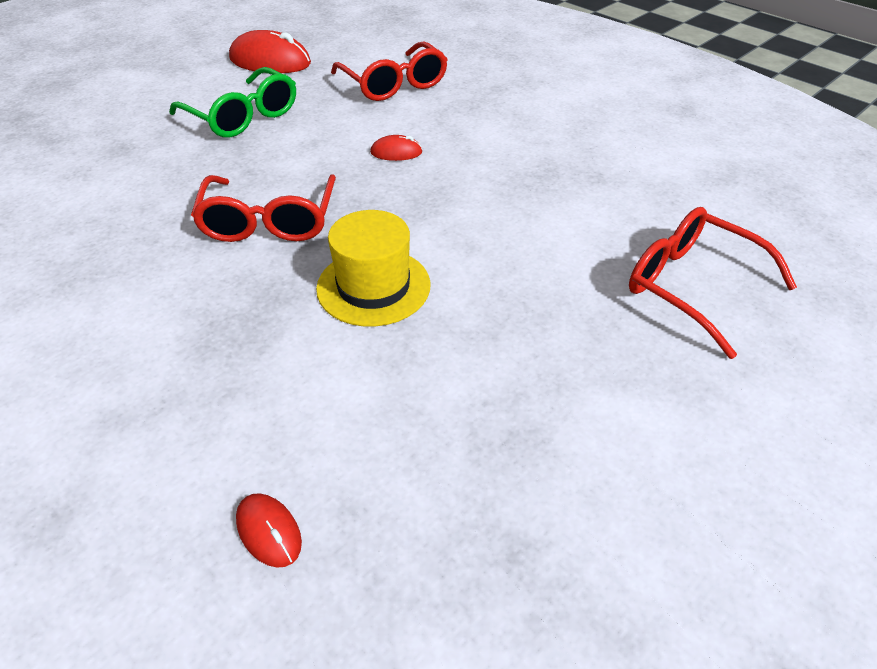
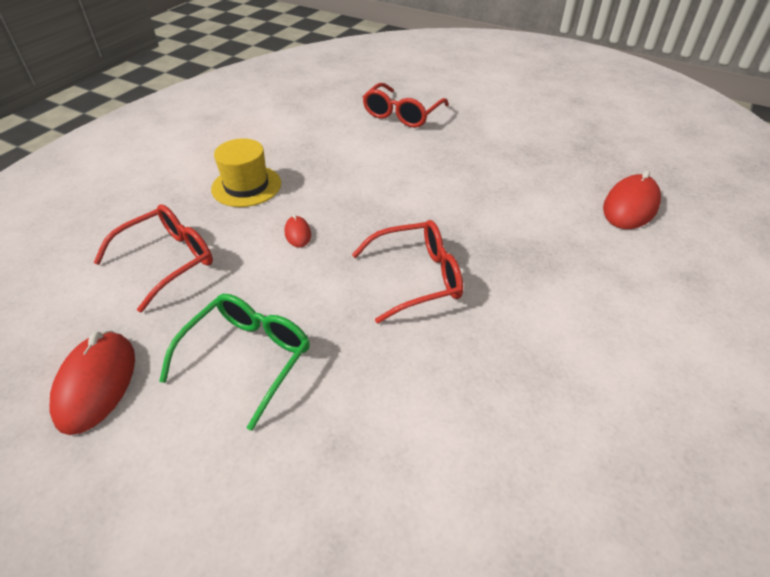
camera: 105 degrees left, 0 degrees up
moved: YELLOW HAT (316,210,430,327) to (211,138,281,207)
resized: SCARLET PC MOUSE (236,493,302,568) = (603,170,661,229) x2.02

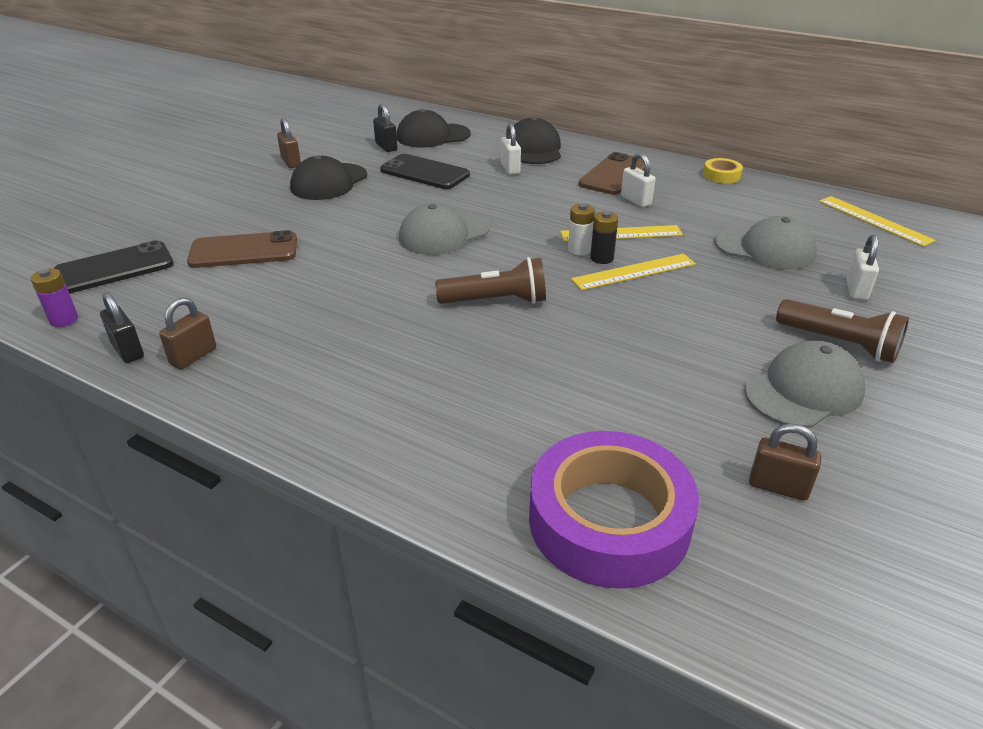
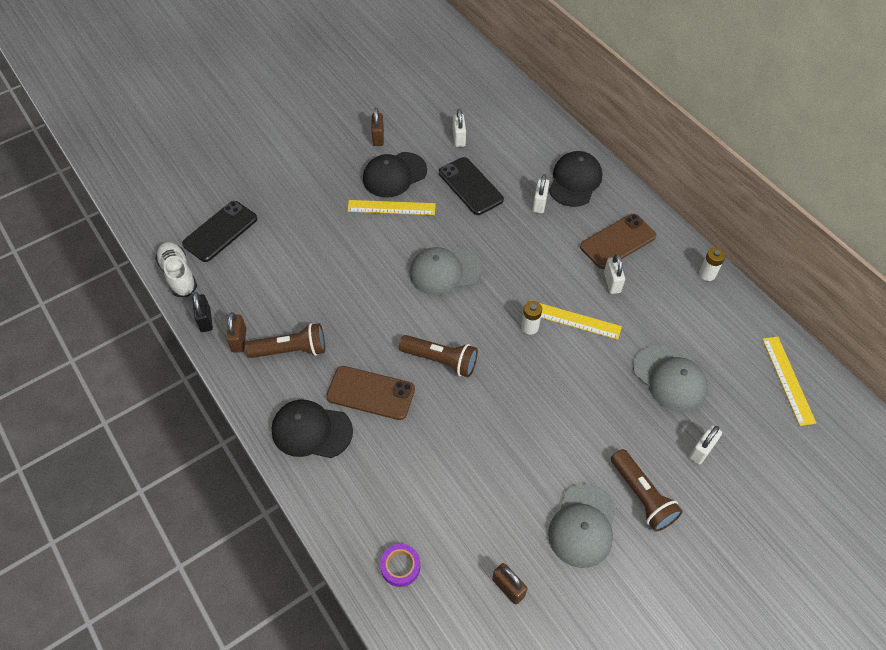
camera: 25 degrees right, 20 degrees up
removed: JET-BLACK AA BATTERY (590,211,618,264)
added: DARK BROWN FLASHLIGHT (245,323,325,358)
moved: JET-BLACK BASEBALL CAP (397,109,471,148) to (272,399,353,458); DARK BROWN SMARTPHONE (187,230,297,268) to (326,366,415,420); YELLOW MEASURING STICK (571,254,696,290) to (347,200,436,215)
replaced: PURPLE AA BATTERY (30,268,78,327) to SNOW-WHITE SNEAKER (155,242,197,297); YELLOW TAPE (703,158,743,183) to SNOW-WHITE AA BATTERY (699,247,725,281)
recoloured: JET-BLACK PADLOCK (373,104,397,152) to SNOW-WHITE PADLOCK (453,109,466,147)
turned: JET-BLACK SMARTPHONE (54,240,174,293) = (182,201,257,262) 45 degrees counterclockwise; DARK BROWN PADLOCK (159,297,216,369) = (226,312,246,353) 60 degrees counterclockwise; ASH-GREY BASEBALL CAP (744,341,866,428) = (548,483,617,568) 120 degrees clockwise
resized: PURPLE TAPE (529,431,699,589) = (380,544,420,587) x0.43

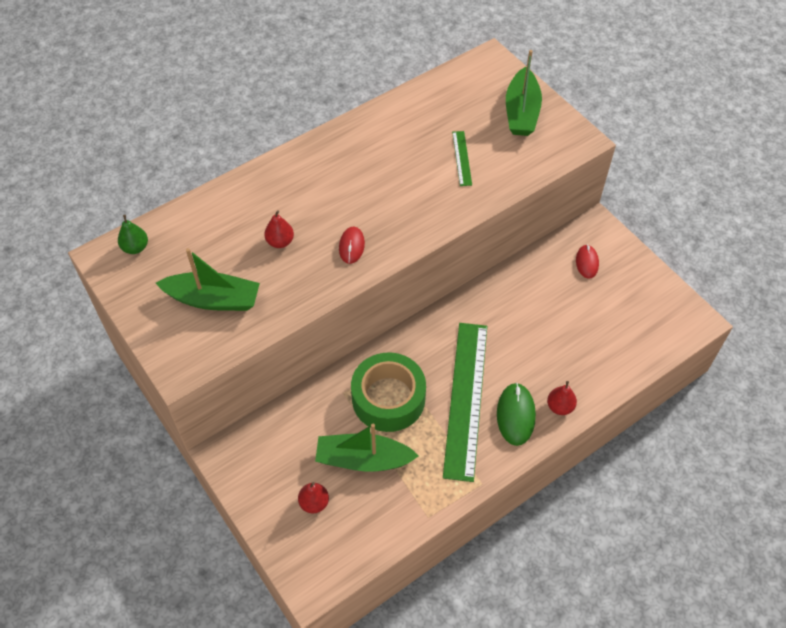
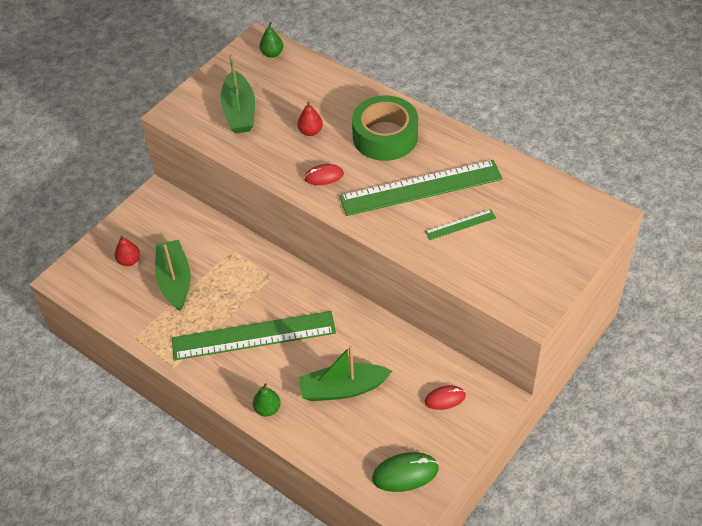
camera: 75 degrees right, 5 degrees down
added: EMERALD MEASURING STICK (339,160,503,216)
moved: EMERALD SAILBOAT (506,50,542,136) to (298,345,392,401); EMERALD TAPE (351,352,426,432) to (352,95,418,161); EMERALD PC MOUSE (497,383,536,446) to (372,452,439,492)
recoloured: SCARLET PEAR FRUIT (547,381,577,415) to EMERALD PEAR FRUIT (253,383,281,417)

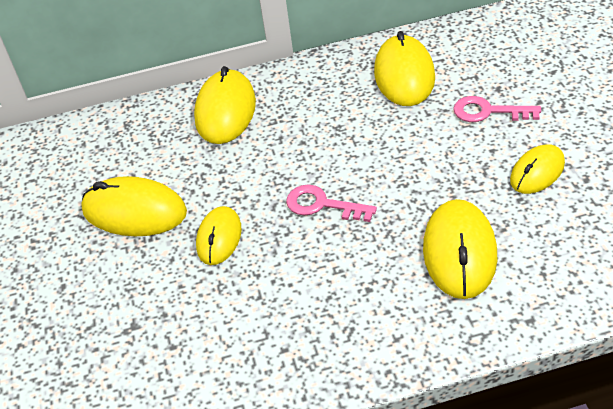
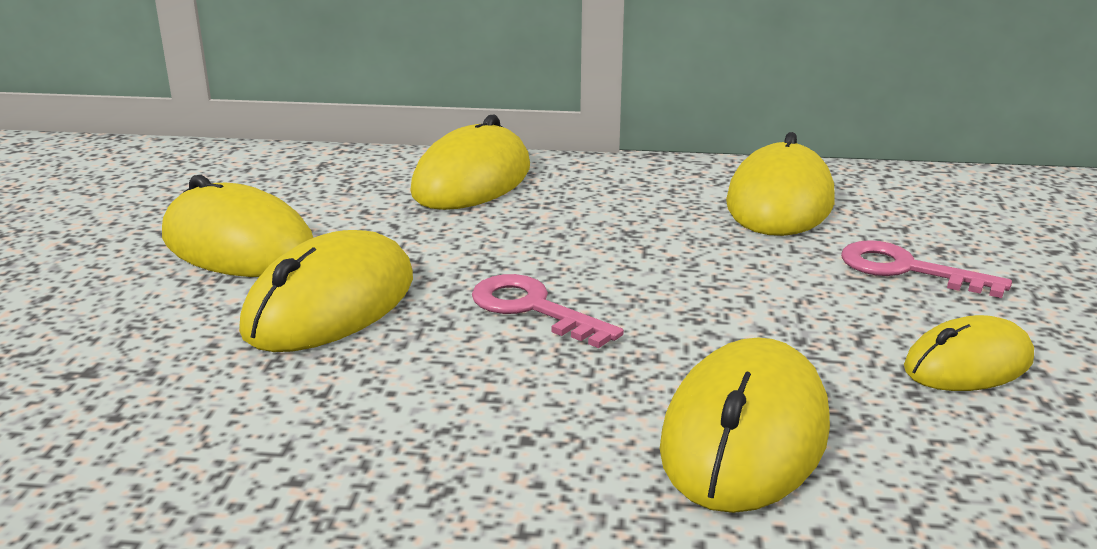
camera: 15 degrees right, 20 degrees down
resized: YELLOW PC MOUSE (196,206,242,265) = (239,230,413,352) x1.58

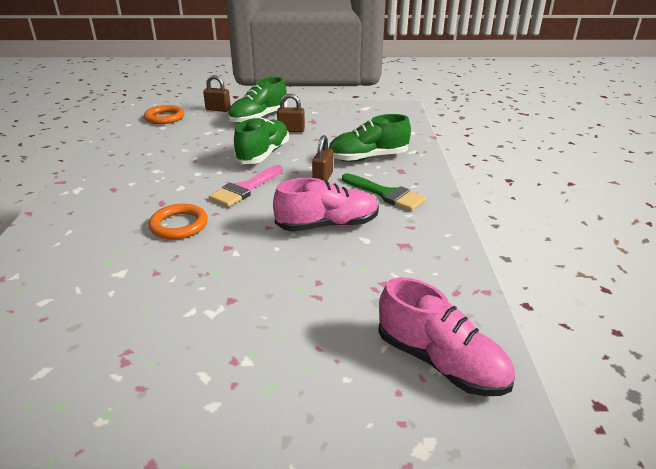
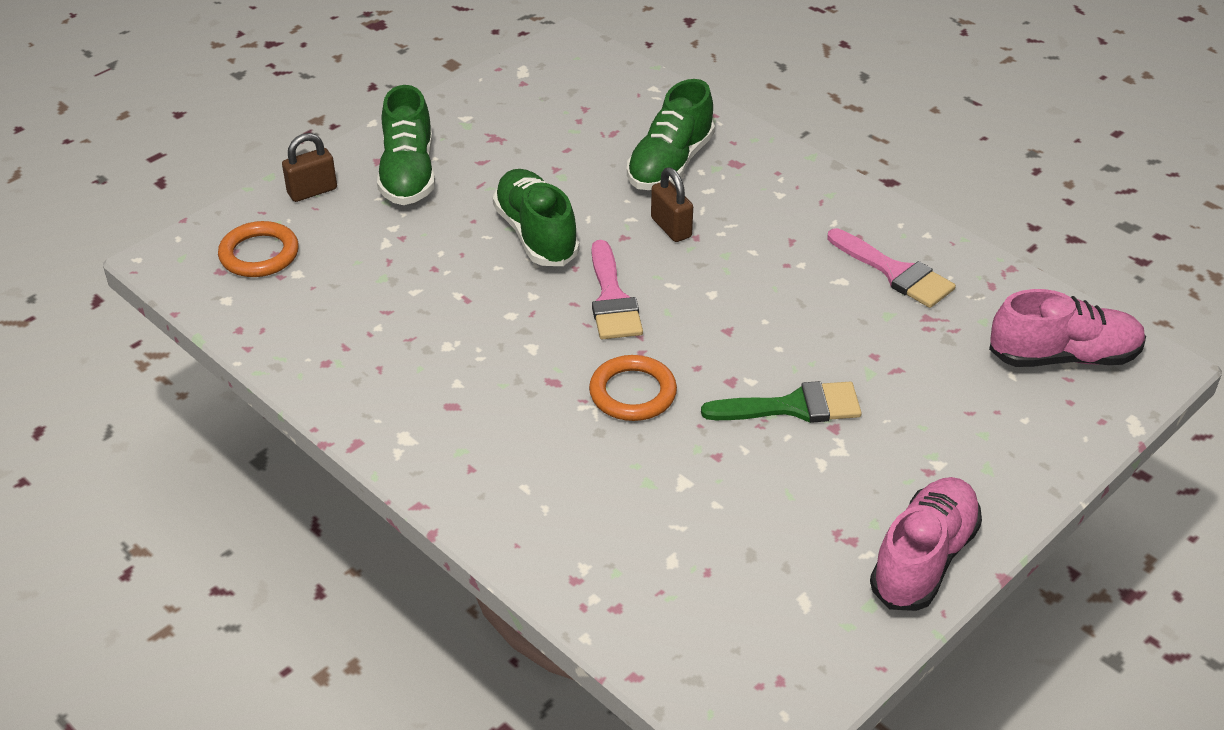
camera: 45 degrees left, 10 degrees up
removed: DARK BROWN PADLOCK (277,94,305,133)
added: PINK PAINTBRUSH (827,228,956,308)
moved: EMERALD PAINTBRUSH (342,173,426,211) to (701,381,862,423); PINK SNEAKER (273,178,379,231) to (870,477,982,611)

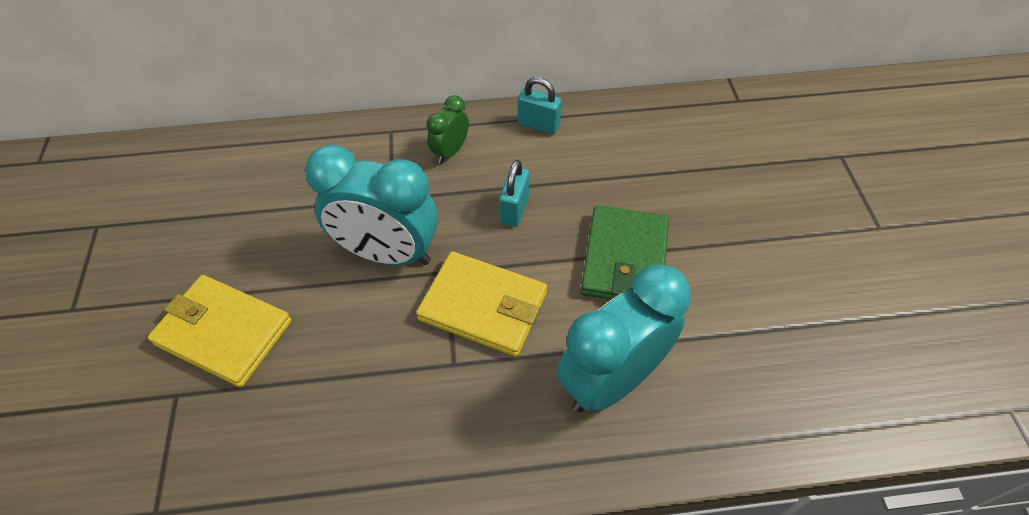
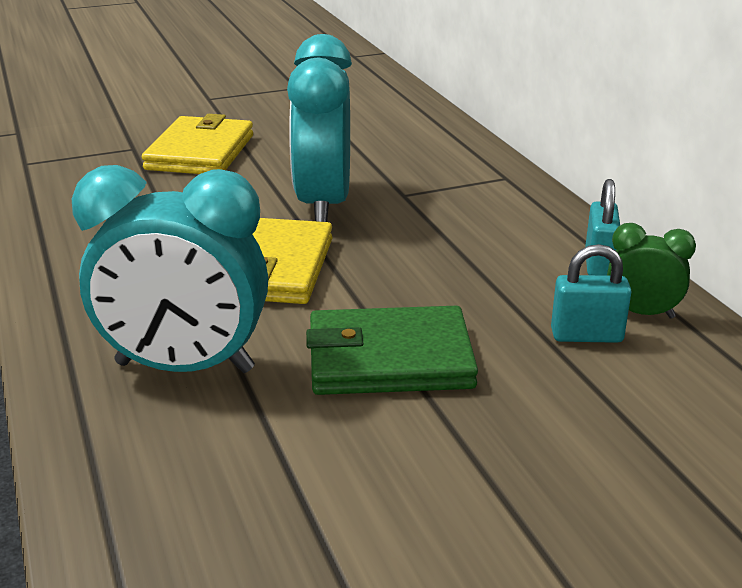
camera: 75 degrees right, 25 degrees down
moved: AQUA PADLOCK (499,160,530,227) to (551,244,632,343); EMERALD ALARM CLOCK (427,95,469,164) to (607,223,696,319)
turned: AQUA ALARM CLOCK (557,264,691,413) = (72,165,268,373) 150 degrees clockwise

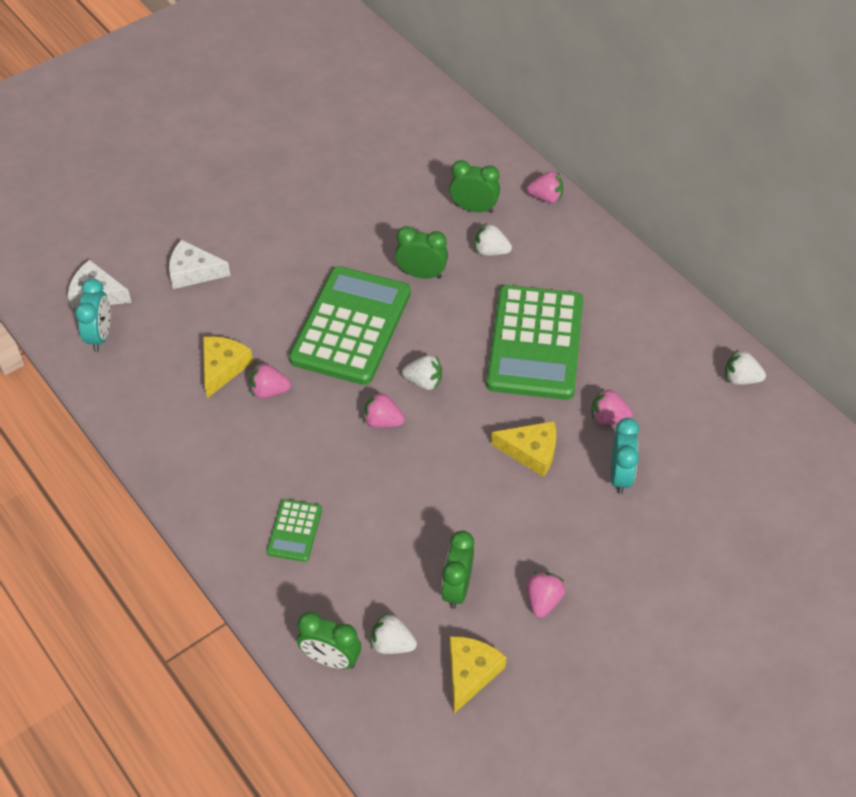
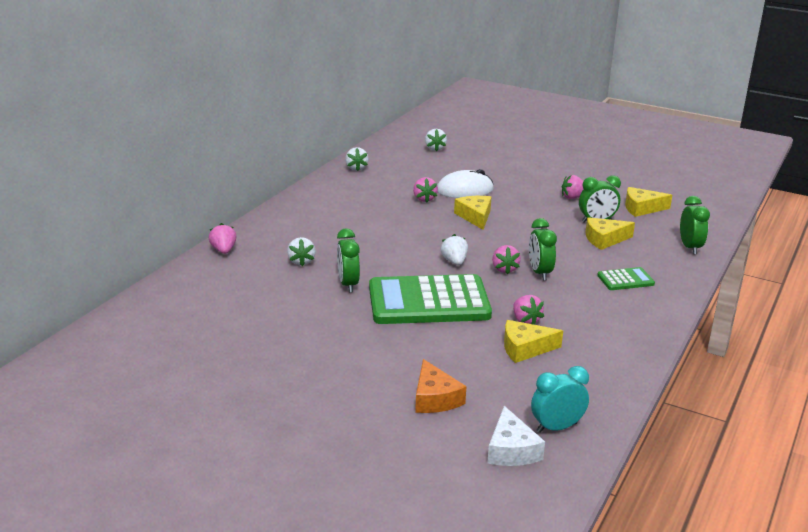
camera: 115 degrees left, 25 degrees down
removed: EMERALD POCKET CALCULATOR (486,285,583,400)
added: YELLOW PIECE OF CHEESE (586,217,635,250)
moved: SNOW-WHITE BERRY (370,613,417,654) to (425,129,447,151); EMERALD ALARM CLOCK (449,160,500,213) to (529,218,557,280)
replaced: AQUA ALARM CLOCK (611,418,639,494) to SNOW-WHITE PC MOUSE (437,169,494,198)
recoloured: SNOW-WHITE PIECE OF CHEESE (169,240,230,289) to ORANGE-COLOURED PIECE OF CHEESE (415,359,467,413)

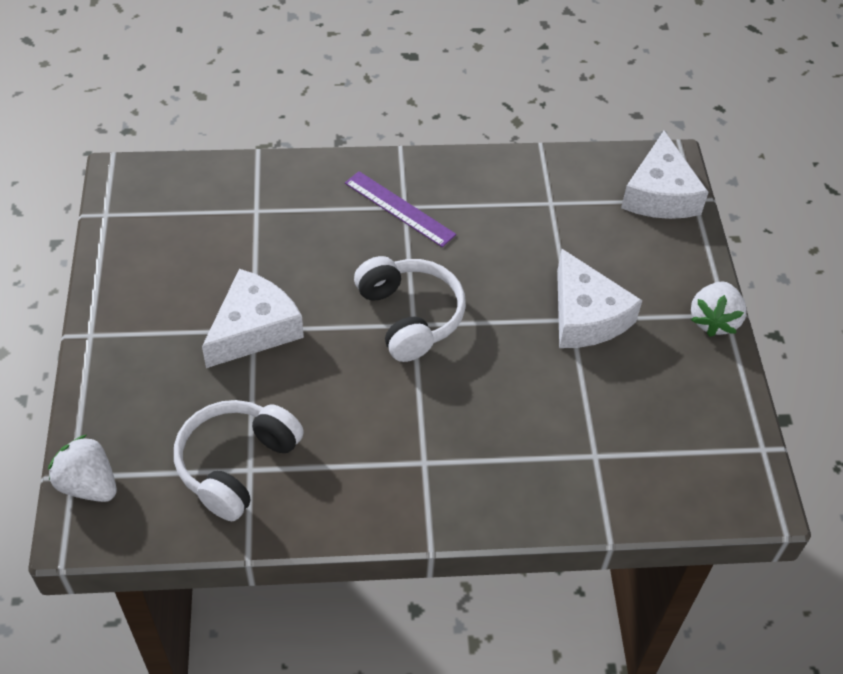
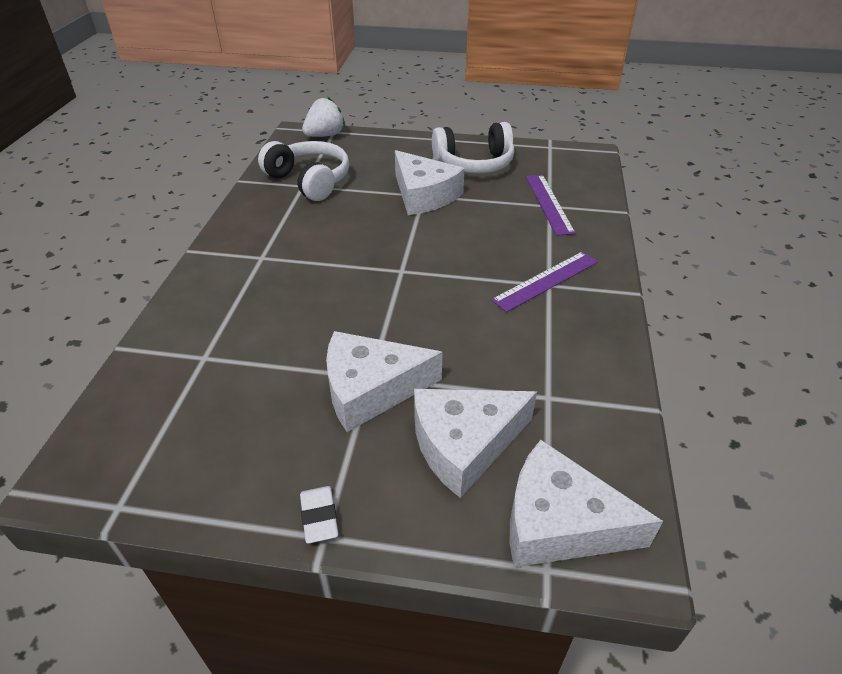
camera: 105 degrees right, 10 degrees down
added: SNOW-WHITE PIECE OF CHEESE (414,389,537,498); PURPLE MEASURING STICK (526,175,576,236)
moved: SNOW-WHITE HEADPHONES (354,256,466,362) to (432,122,514,173)
replaced: SNOW-WHITE BERRY (691,281,747,337) to SNOW-WHITE ERASER (300,486,338,544)

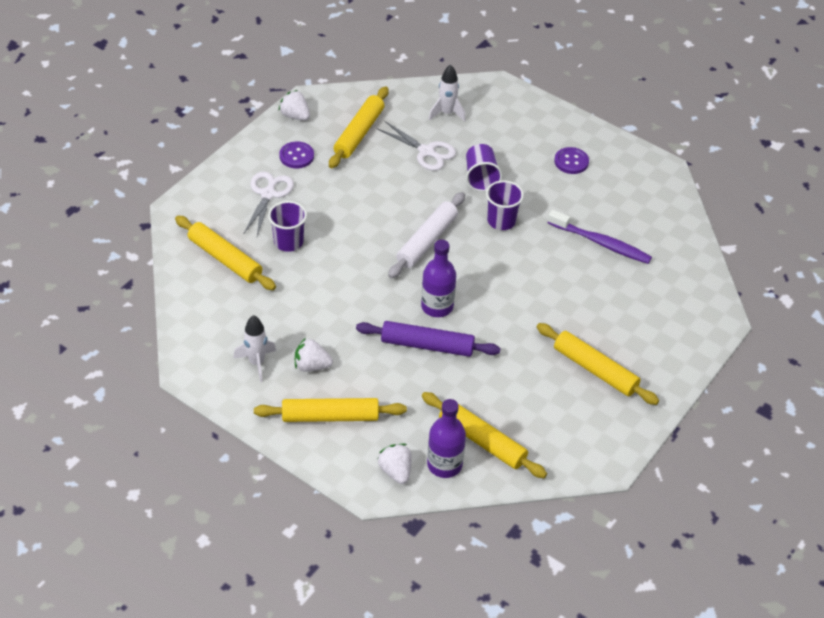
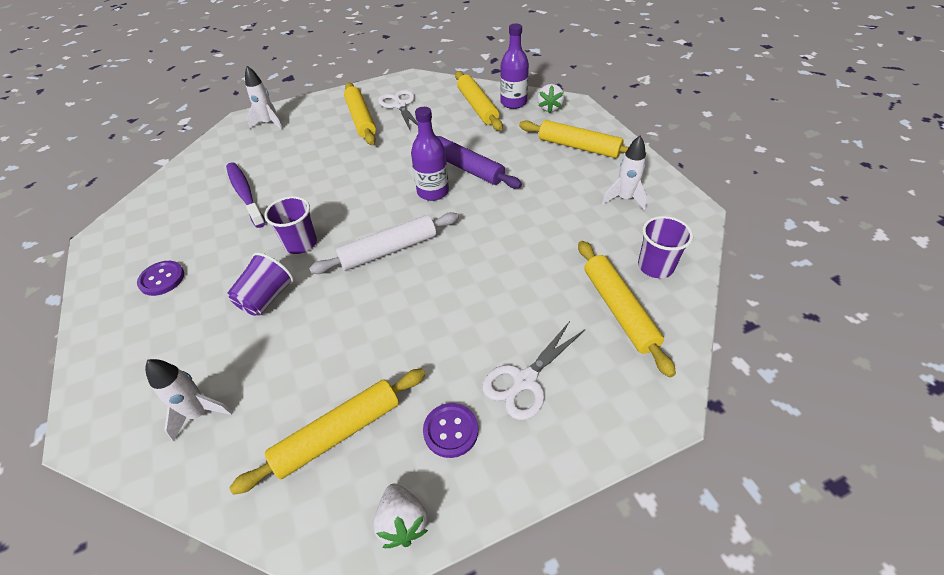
camera: 145 degrees left, 0 degrees up
removed: SNOW-WHITE BERRY (295,338,333,372)
added: SNOW-WHITE TOY ROCKET (245,66,283,130)
moved: SNOW-WHITE PAIR OF SCISSORS (377,121,456,171) to (378,90,418,132); PURPLE CUP (268,201,307,252) to (638,216,693,278)

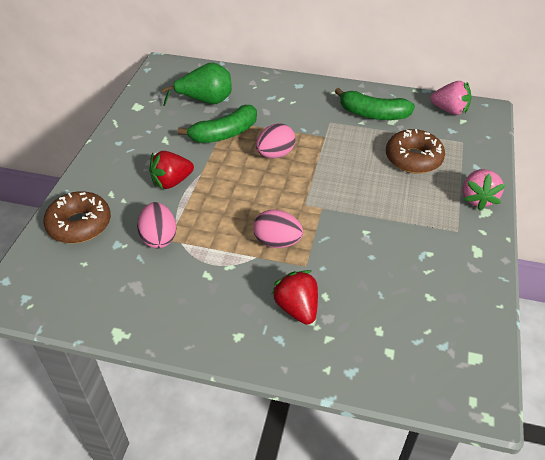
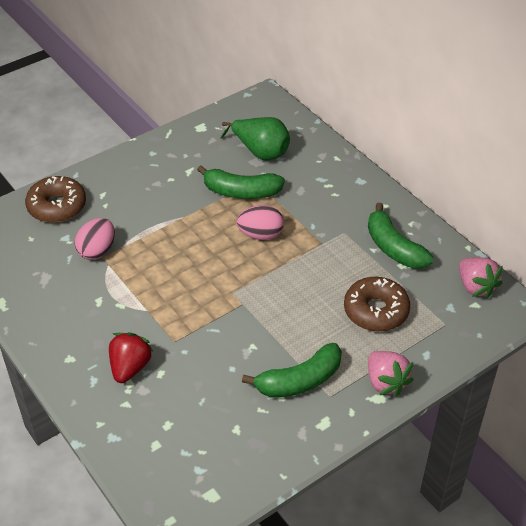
camera: 40 degrees right, 0 degrees up
removed: SCARLET BERRY (149,151,194,189); PINK TOY EGG (253,209,303,248)
added: EMERALD TOY BANANA (242,343,342,398)
turned: PINK BERRY (462,169,505,211) = (368,351,413,396) 75 degrees counterclockwise

